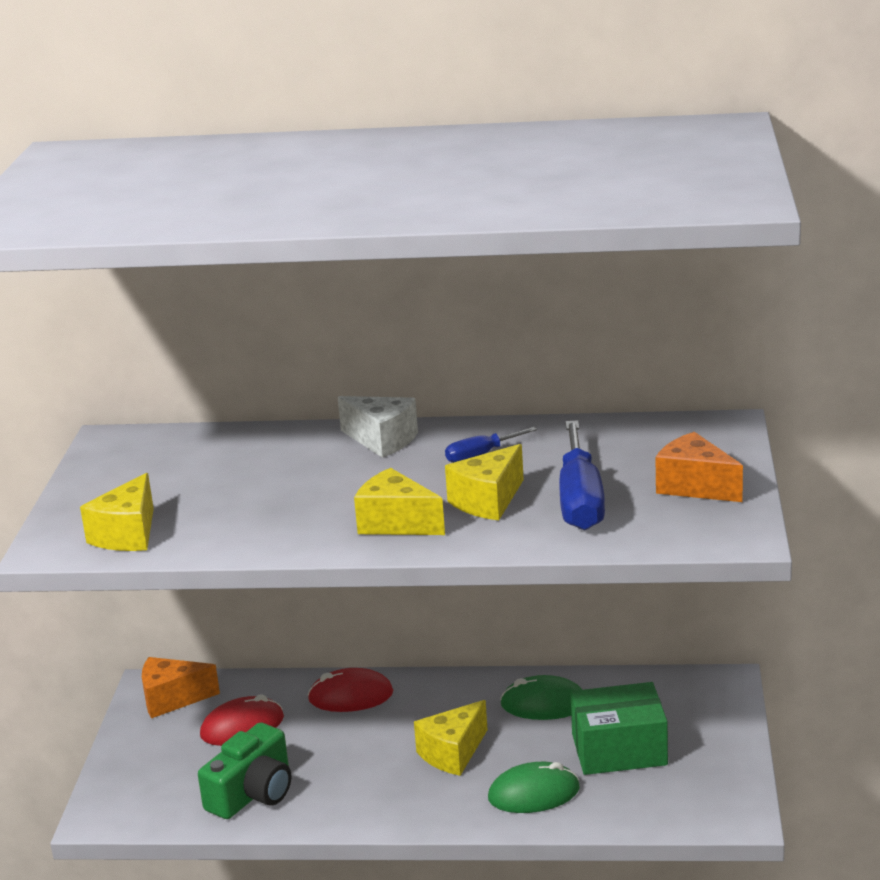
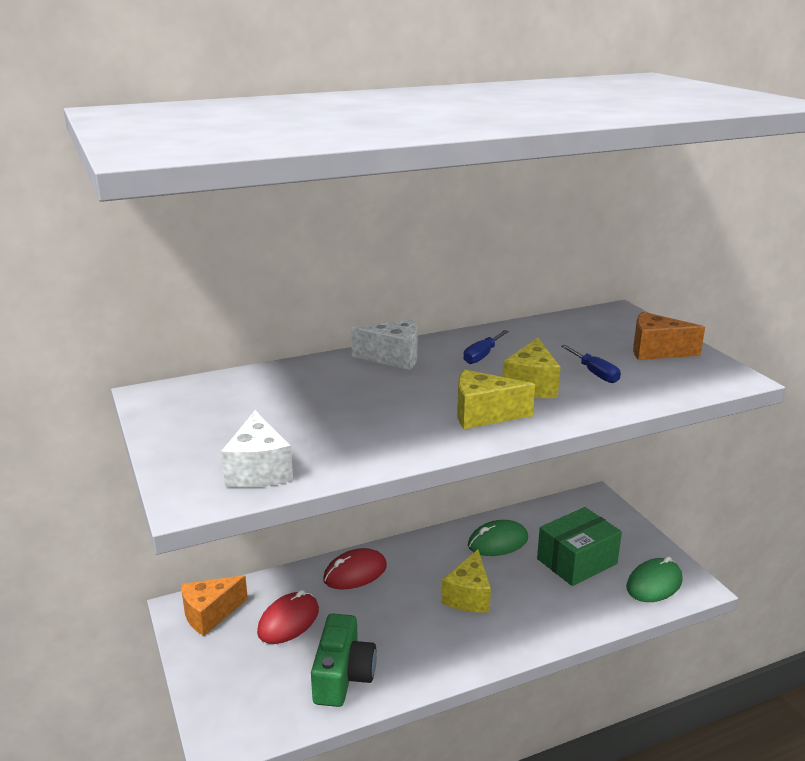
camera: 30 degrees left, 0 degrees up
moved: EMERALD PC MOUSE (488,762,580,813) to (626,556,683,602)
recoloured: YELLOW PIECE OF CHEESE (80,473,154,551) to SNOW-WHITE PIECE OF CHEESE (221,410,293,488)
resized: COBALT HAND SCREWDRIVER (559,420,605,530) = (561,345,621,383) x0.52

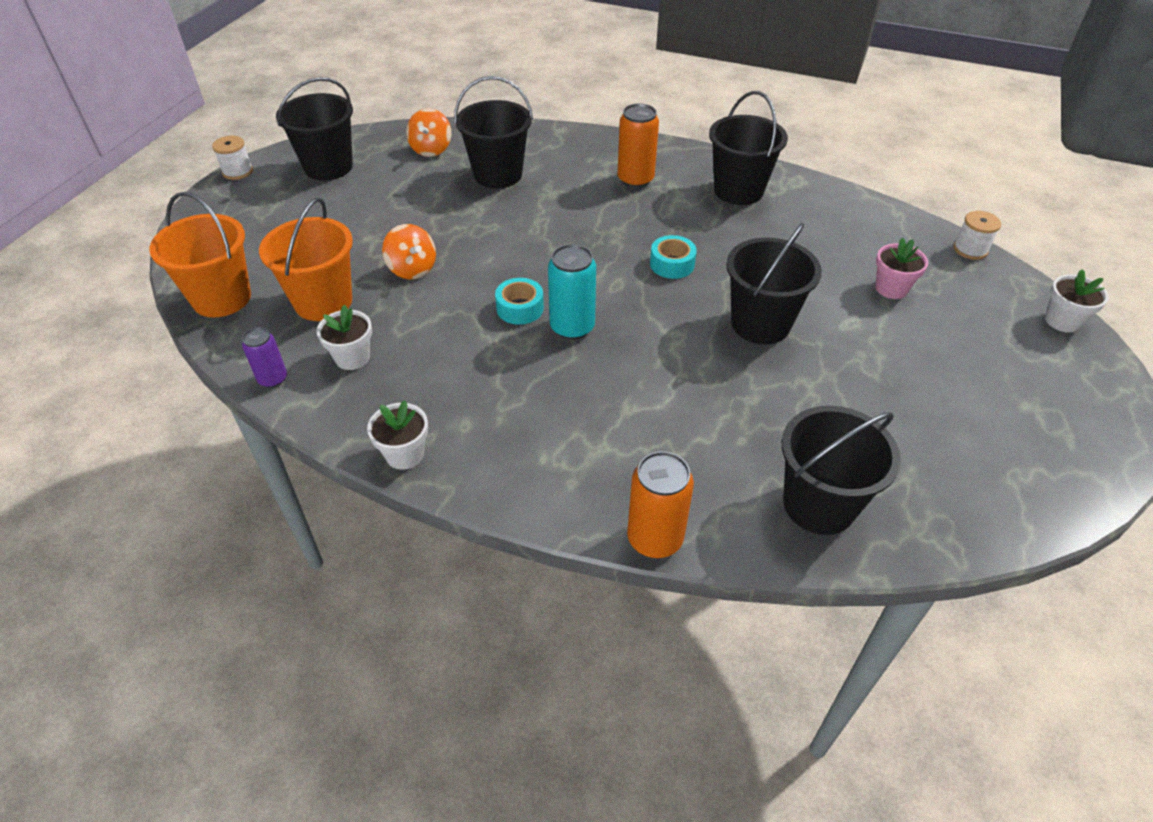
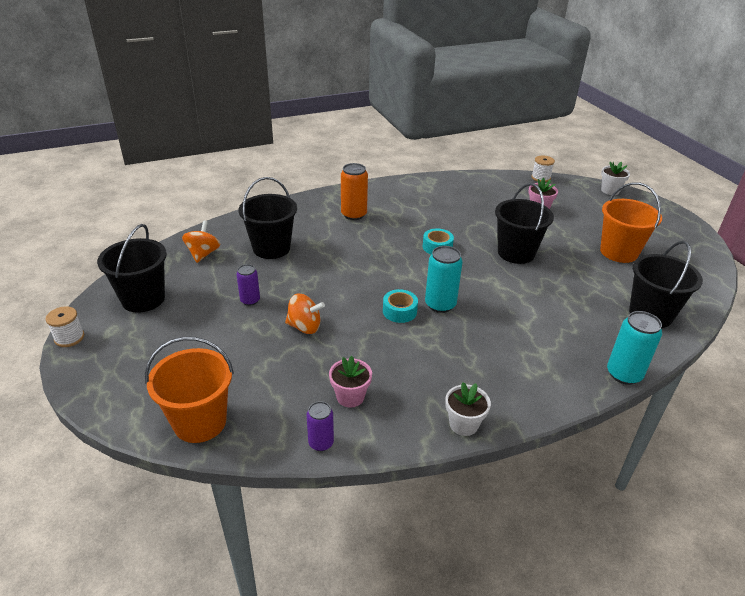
camera: 45 degrees left, 10 degrees down
removed: JET-BLACK BUCKET (709,91,788,205)
added: PURPLE CAN (236,264,260,306)
moved: ORANGE-COLOURED BUCKET (259,198,353,321) to (600,182,662,263)
recoloured: SNOW-WHITE POTTED PLANT (317,305,372,370) to PINK POTTED PLANT (329,356,372,408); ORANGE-COLOURED CAN (627,451,694,558) to AQUA CAN (607,311,662,385)
turned: ORANGE-COLOURED WHIRLIGIG (406,108,451,157) = (182,221,220,263) 135 degrees counterclockwise

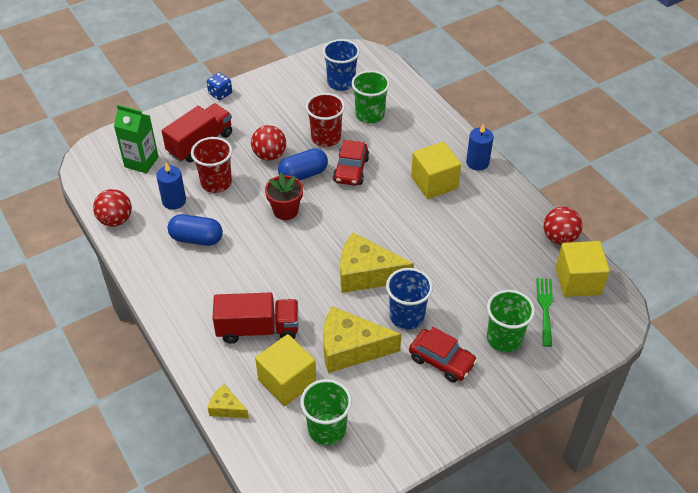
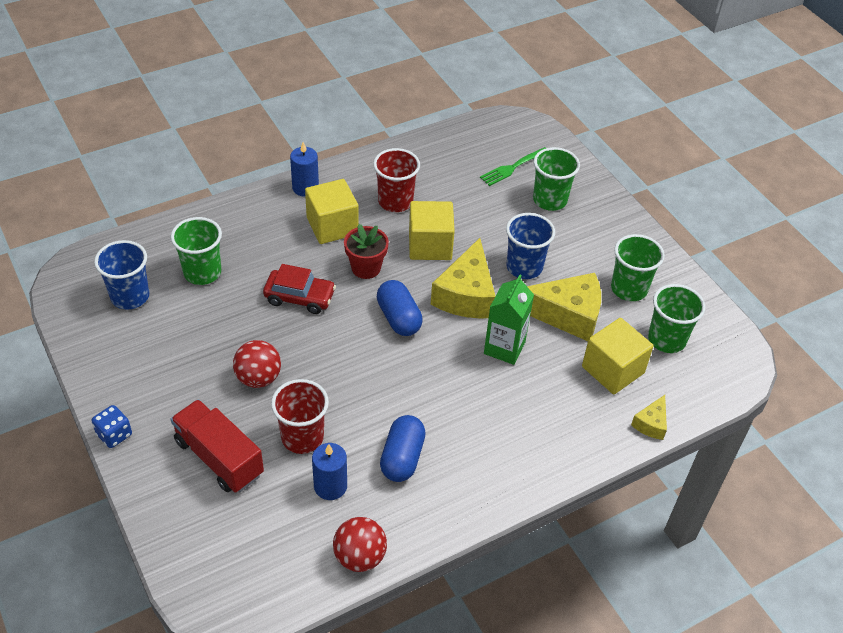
camera: 90 degrees left, 0 degrees up
removed: SCARLET TOY TRUCK (213,292,298,344); SCARLET TOY CAR (409,327,477,383); SCARLET BALL (543,207,582,245)
added: EMERALD CUP (611,234,665,301)
moved: SCARLET POTTED PLANT (265,173,303,220) to (344,224,389,279); SCARLET CUP (305,93,345,147) to (373,148,420,212); COBALT PILL SHAPE (278,148,328,180) to (377,280,423,336); YELLOW CUBE (556,241,610,297) to (409,201,455,260); EMERALD JUICE CARTON (114,105,159,173) to (484,275,534,365)
turned: EMERALD TABLE FORK (536,278,553,347) = (480,147,546,186) 45 degrees counterclockwise; YELLOW PIECE OF CHEESE (323,306,401,373) = (527,273,601,341) 90 degrees counterclockwise

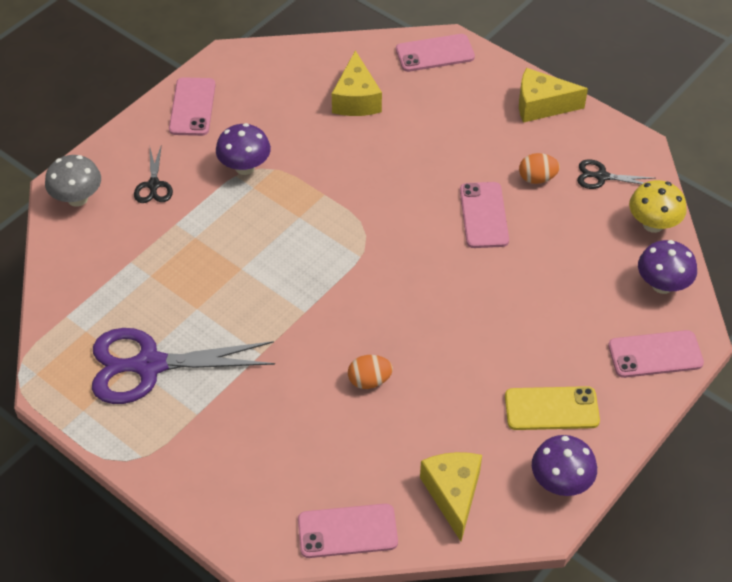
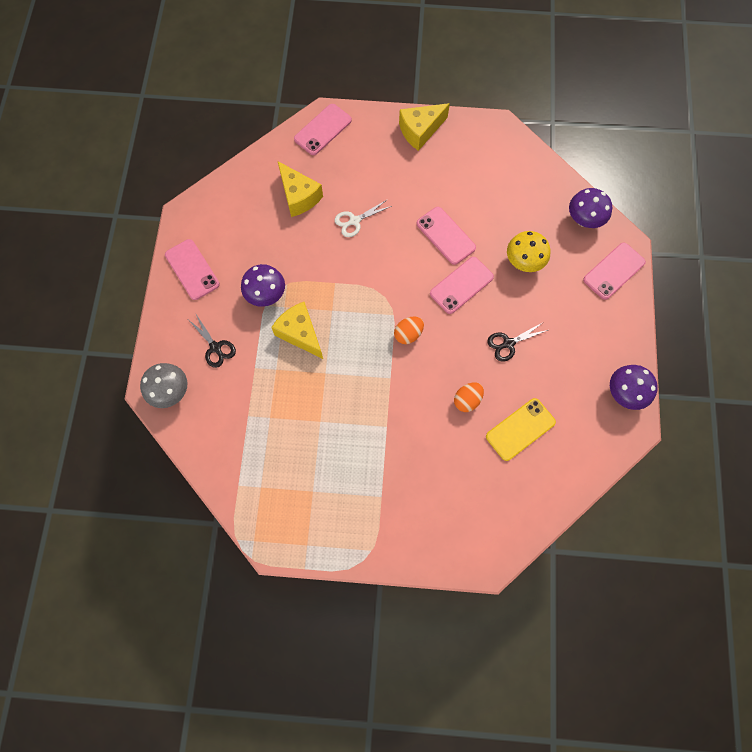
camera: 35 degrees left, 20 degrees up
removed: PURPLE PAIR OF SCISSORS (92,328,275,404)
added: SNOW-WHITE PAIR OF SCISSORS (334,199,392,237)
moved: YELLOW PIECE OF CHEESE (420,452,482,541) to (271,302,323,359); ORANGE-COLOURED TOY EGG (519,153,560,184) to (394,317,424,344); PINK SMARTPHONE (298,504,398,558) to (430,257,494,314); YELLOW SMARTPHONE (505,386,600,430) to (486,398,556,461); JET-BLACK PAIR OF SCISSORS (577,159,655,189) to (487,323,548,362); YELLOW TOADSTOOL (629,180,687,233) to (507,231,550,272)

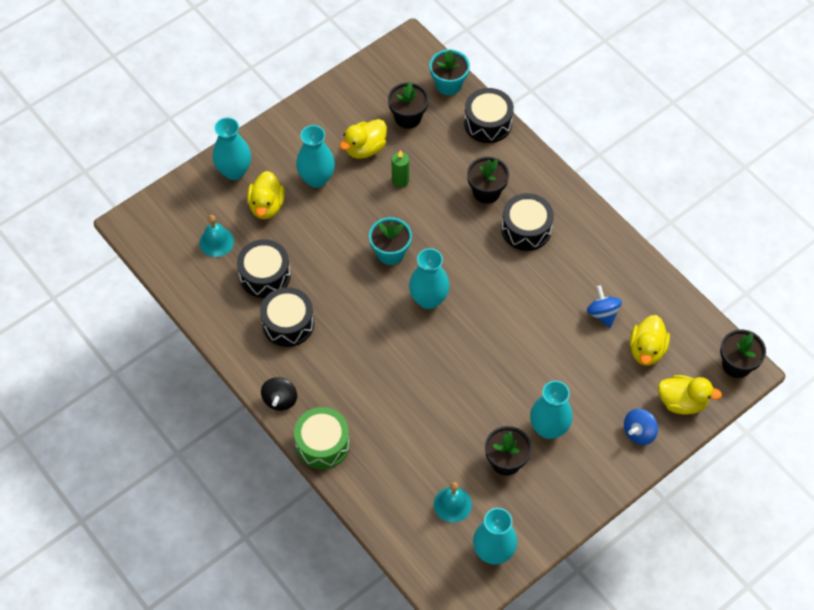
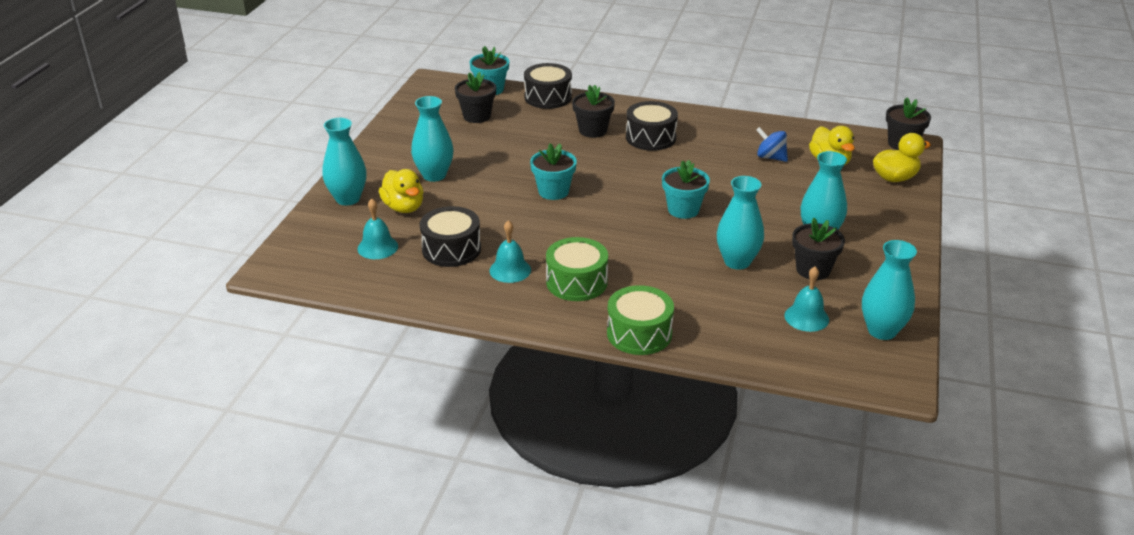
camera: 35 degrees left, 25 degrees down
removed: JET-BLACK WHIRLIGIG (261,377,297,411); YELLOW TOY DUCK (340,119,387,159); EMERALD CANDLE (392,150,409,187); COBALT WHIRLIGIG (624,409,658,445)
added: EMERALD DRUM (546,237,608,301); AQUA POTTED PLANT (662,160,710,219)
moved: AQUA VASE (409,248,450,309) to (717,176,764,270)
replaced: JET-BLACK DRUM (260,287,314,347) to AQUA BELL (490,220,531,283)

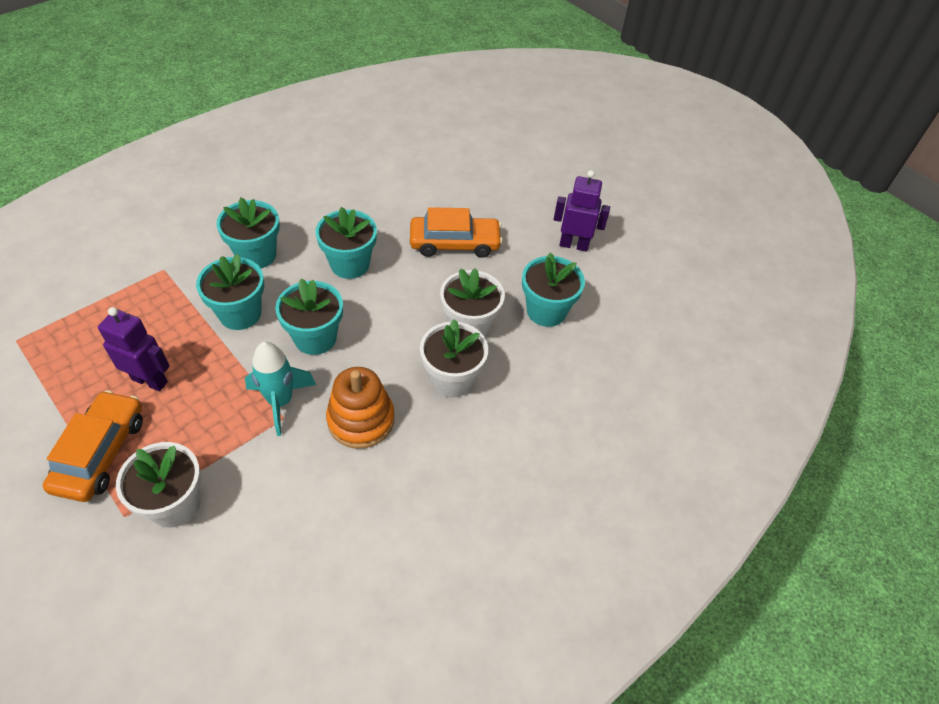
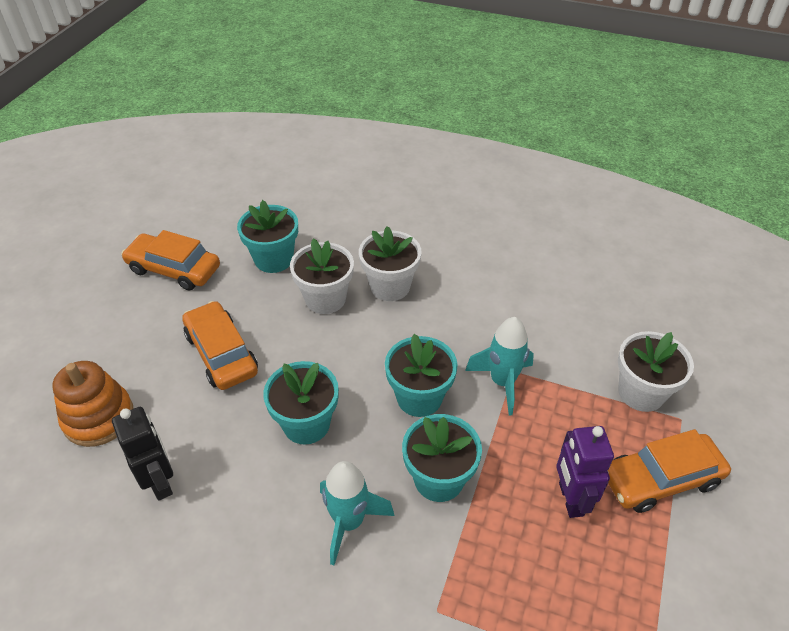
camera: 115 degrees left, 5 degrees down
added: JET-BLACK TOY ROBOT (112,407,173,501)
moved: ORANGE-COLOURED STACKING RINGS (326,367,394,449) to (52,361,133,447)
replaced: PURPLE TOY ROBOT (554,170,610,252) to ORANGE-COLOURED TOY CAR (121,230,220,291); AQUA POTTED PLANT (216,197,280,268) to AQUA TOY ROCKET (320,461,394,565)

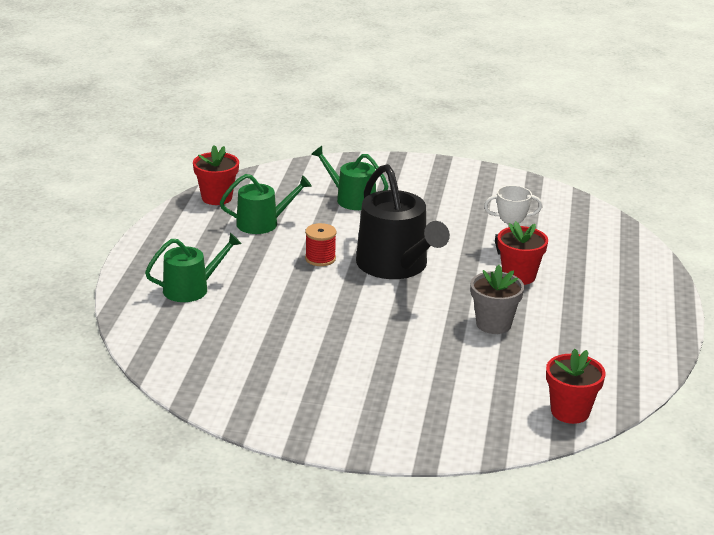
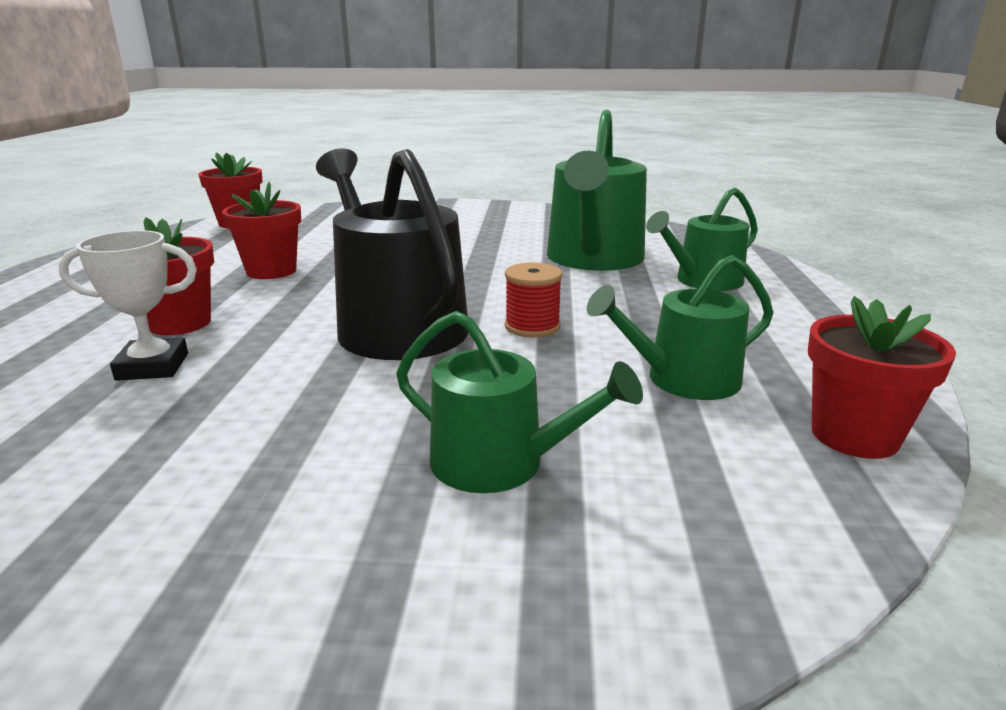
camera: 175 degrees right, 5 degrees down
added: EMERALD SPRINKLING CAN (547,110,647,271)
recoloured: ASH-GREY POTTED PLANT (471,265,524,334) to SCARLET POTTED PLANT (222,182,301,279)

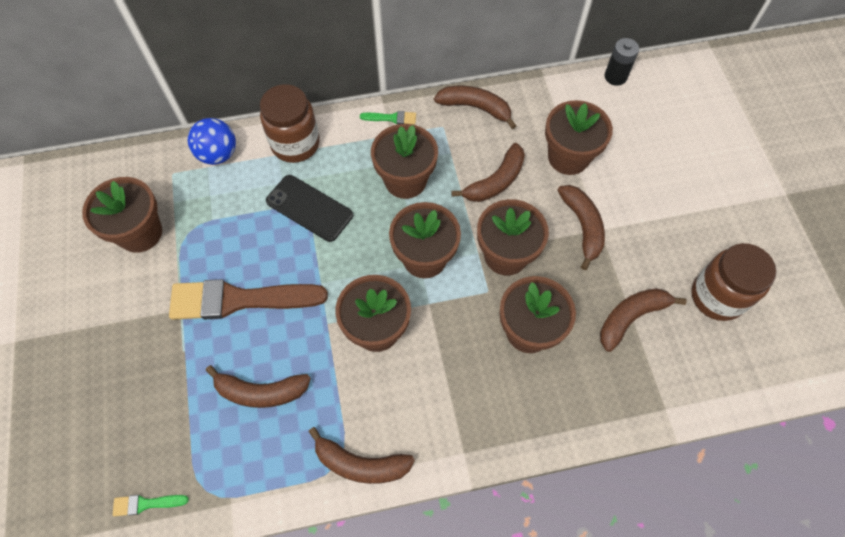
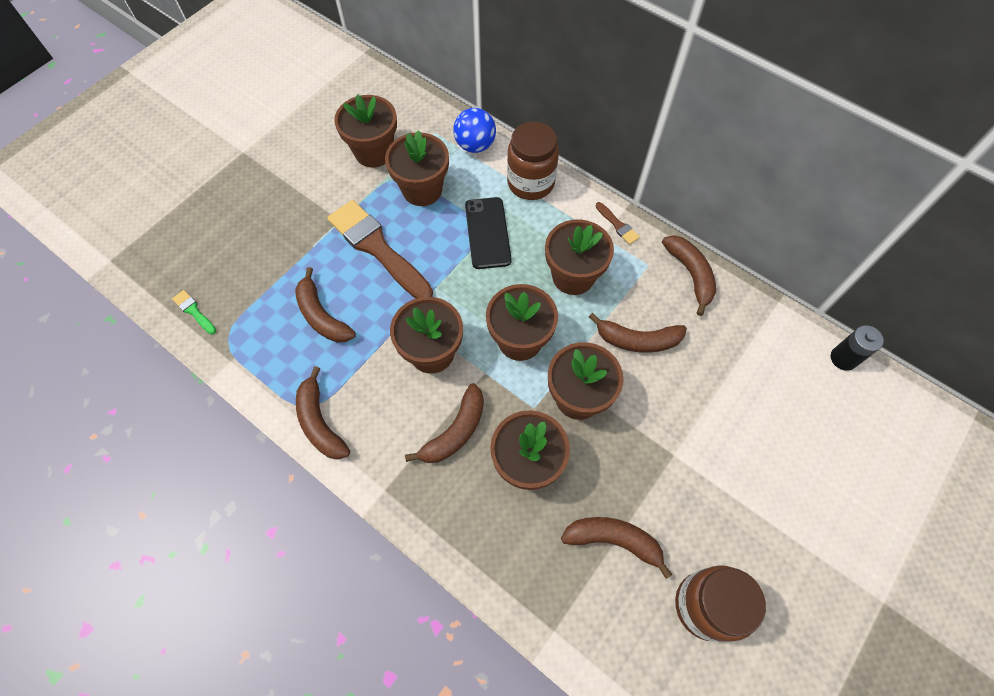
camera: 50 degrees right, 0 degrees up
moved: DARK BROWN POTTED PLANT (545,100,613,175) to (385,130,449,206); DARK BROWN TOY BANANA (557,185,605,270) to (405,383,484,463)
recoloured: EMERALD PAINTBRUSH (360,111,416,125) to DARK BROWN PAINTBRUSH (595,202,640,245)

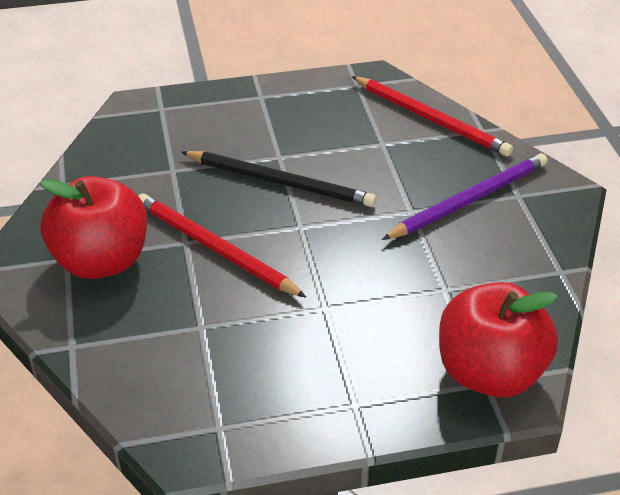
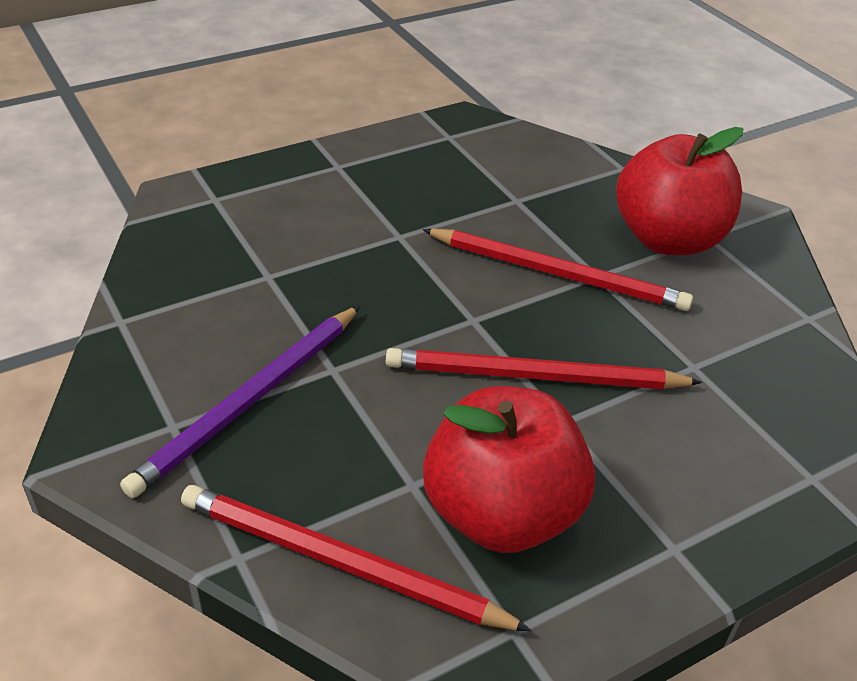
camera: 160 degrees right, 0 degrees up
moved: SCARLET APPLE FRUIT (439,282,558,397) to (423,386,595,553)
recoloured: JET-BLACK LEAD PENCIL (181,151,376,207) to SCARLET LEAD PENCIL (386,348,703,389)

